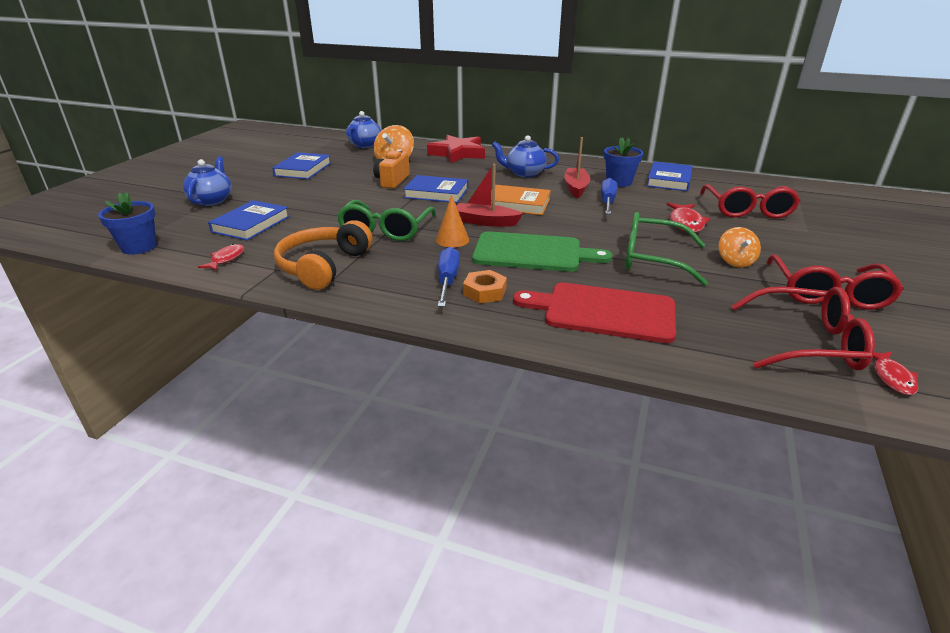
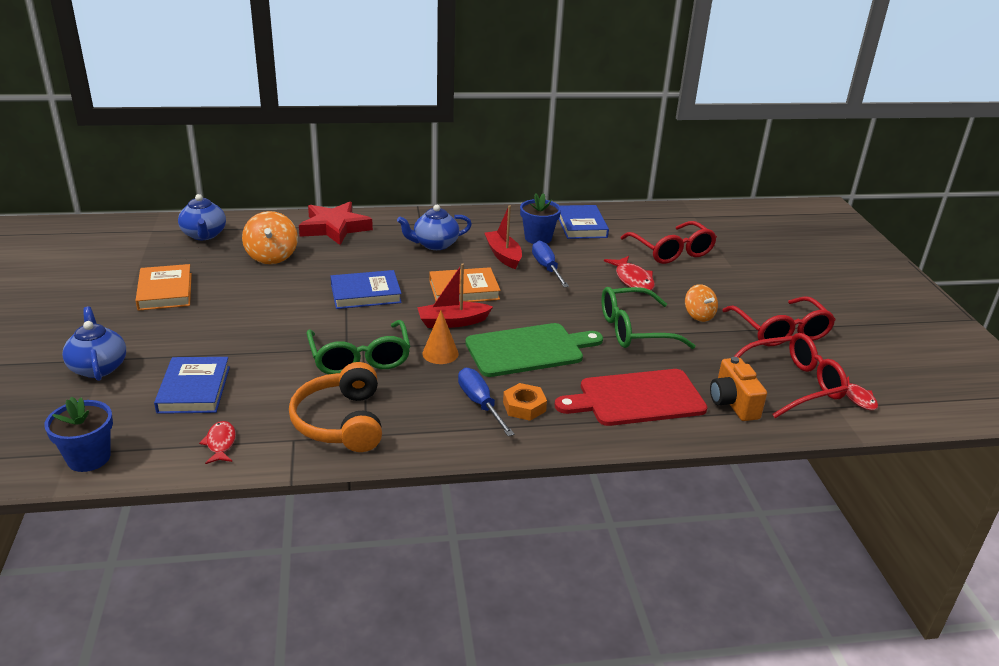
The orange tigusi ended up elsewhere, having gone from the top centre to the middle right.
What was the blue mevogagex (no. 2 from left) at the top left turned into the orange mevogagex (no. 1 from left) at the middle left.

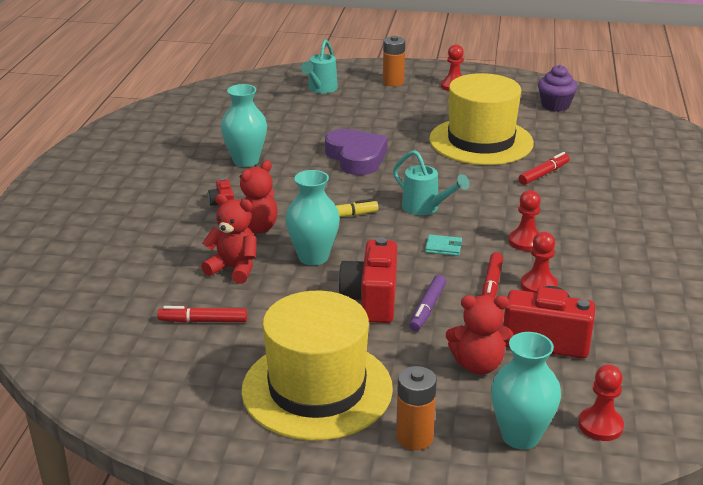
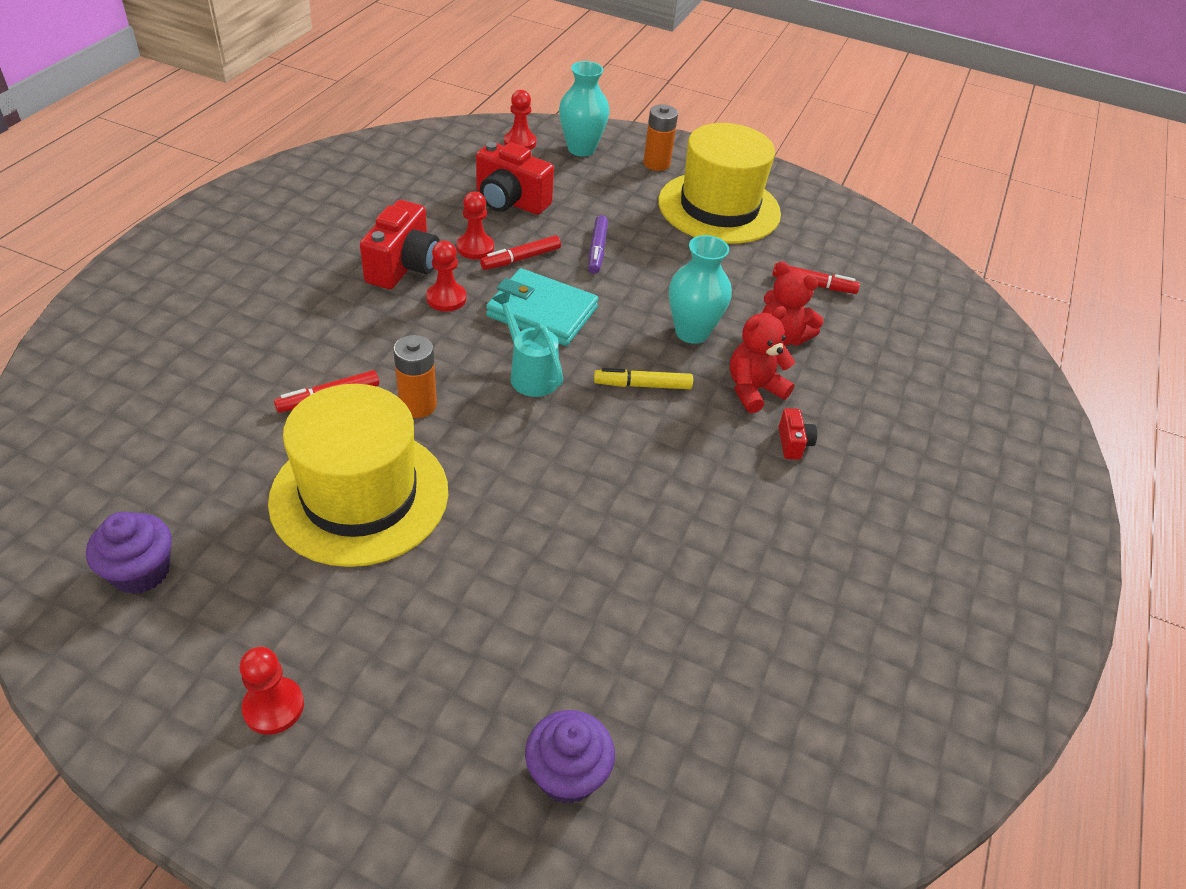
The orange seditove (no. 1 from left) ended up elsewhere, having gone from the top centre to the centre.
Where the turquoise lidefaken (no. 1 from left) stood at the top centre, the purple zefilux (no. 2 from left) came to stand at the bottom centre.
The second view lost the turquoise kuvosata (no. 1 from left) at the top centre.
The second view lost the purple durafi at the top centre.
The size of the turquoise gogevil at the centre changed by a factor of 2.30.
The red tigusi (no. 2 from left in the first image) ended up elsewhere, having gone from the centre to the top centre.
The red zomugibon (no. 2 from left) at the middle right ended up facing another way, 150 degrees counterclockwise from before.
The purple zomugibon at the centre ended up facing another way, 150 degrees clockwise from before.
The second view lost the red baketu (no. 3 from left) at the bottom right.

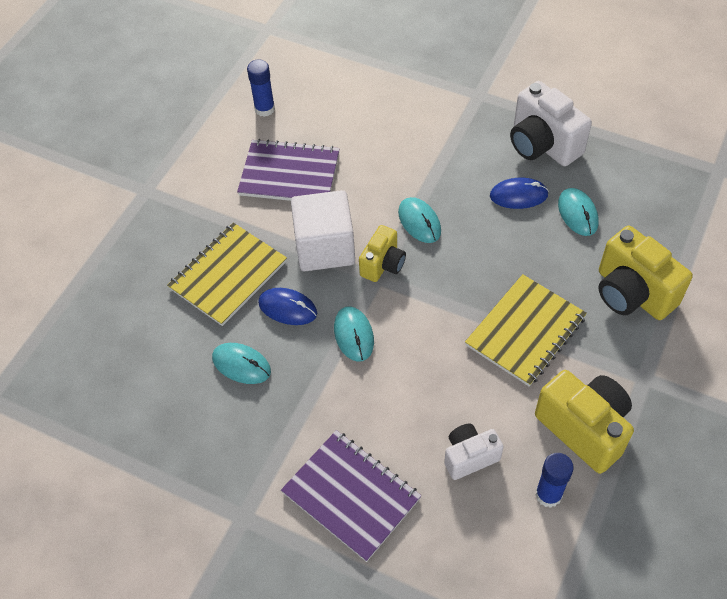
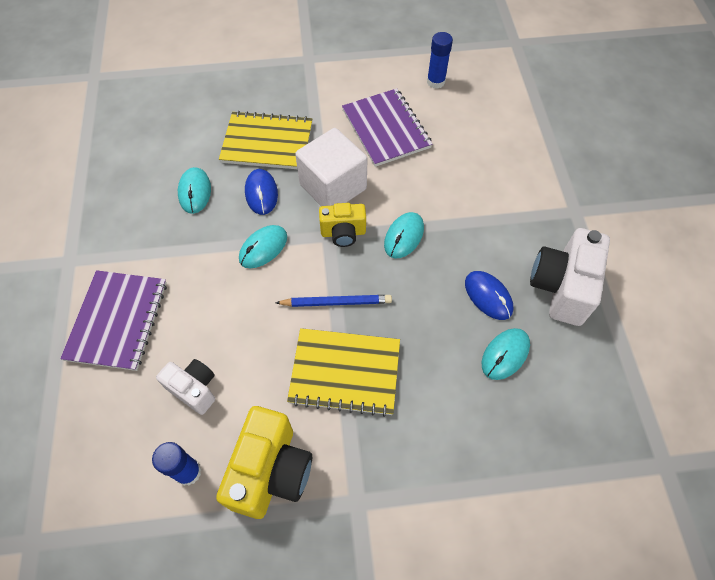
The second view lost the yellow tigusi (no. 3 from left) at the middle right.
The second view gained the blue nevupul at the centre.

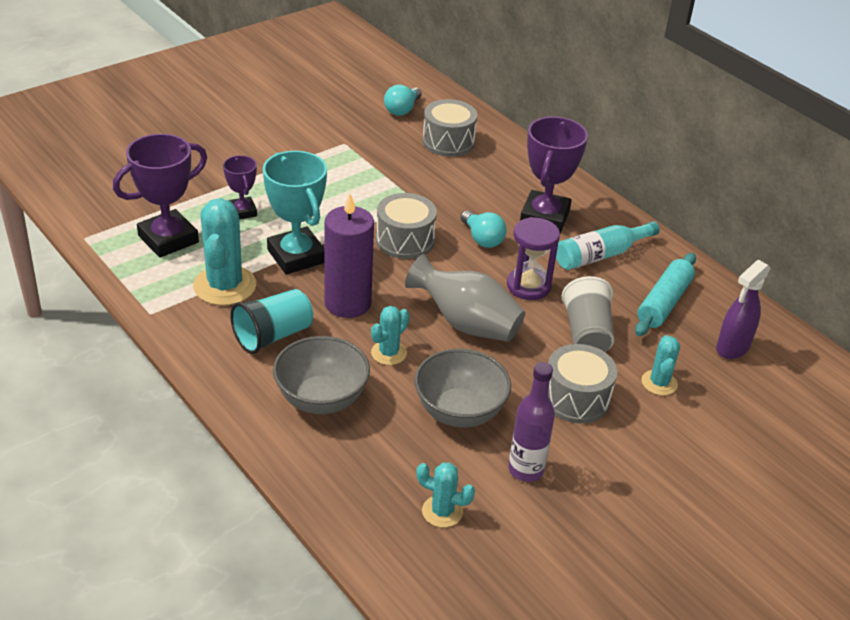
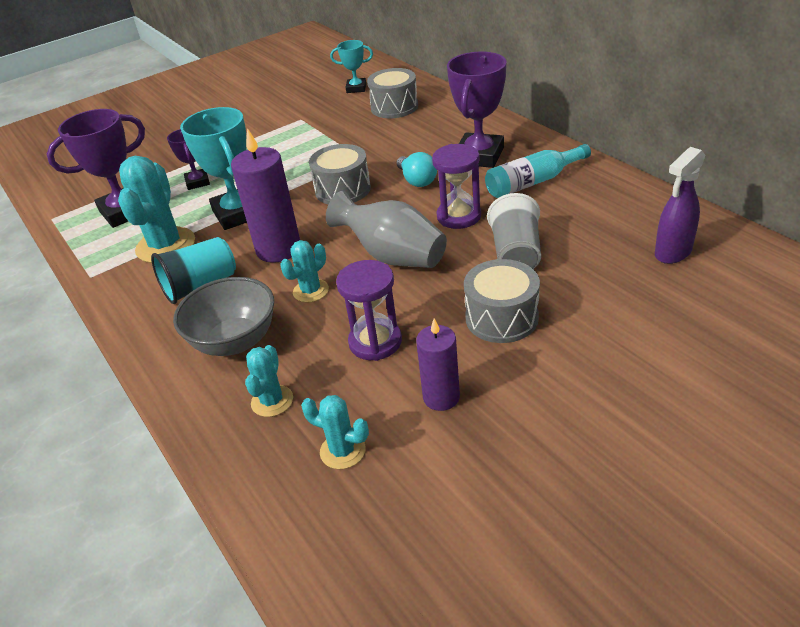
Where the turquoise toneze (no. 1 from left) stood at the top centre, the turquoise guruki (no. 2 from left) came to stand at the top centre.
The second view lost the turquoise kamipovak at the middle right.
The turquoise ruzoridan (no. 4 from left in the first image) ended up elsewhere, having gone from the middle right to the centre.
Where the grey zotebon (no. 2 from left) stood at the centre, the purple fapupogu (no. 1 from left) came to stand at the centre.
Where the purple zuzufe stood at the bottom centre, the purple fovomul (no. 2 from left) came to stand at the centre.

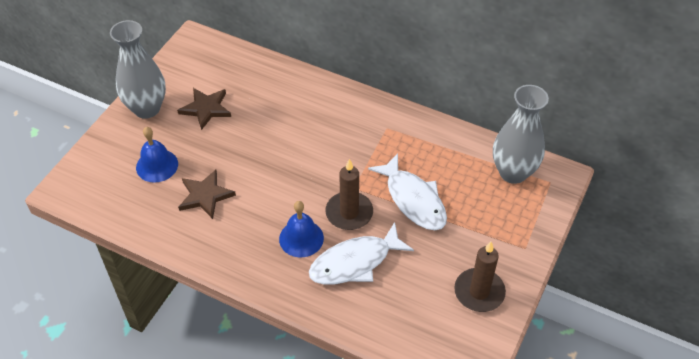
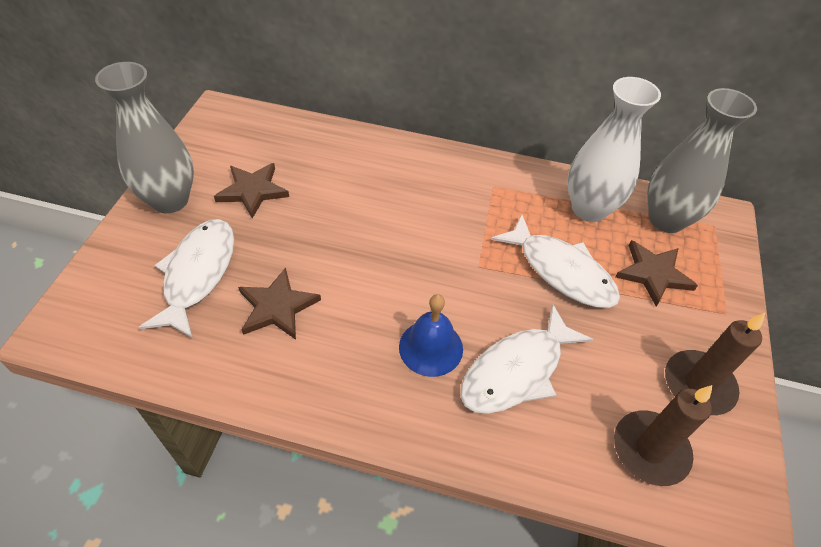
Where the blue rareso (no. 1 from left) stood at the middle left, the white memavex (no. 1 from left) came to stand at the middle left.
The brown fovomul (no. 1 from left) ended up elsewhere, having gone from the centre to the bottom right.
The second view gained the white kuvosata at the top right.
The second view gained the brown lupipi (no. 3 from left) at the middle right.

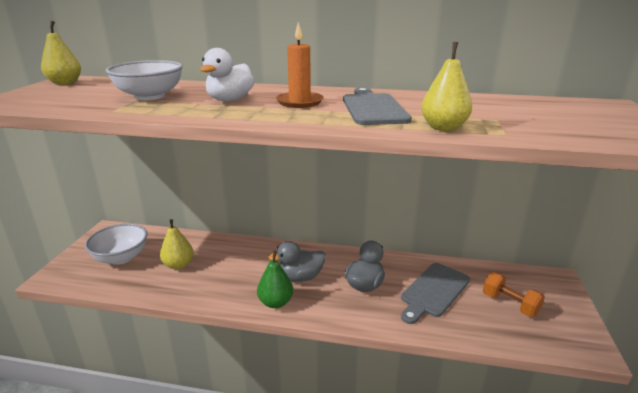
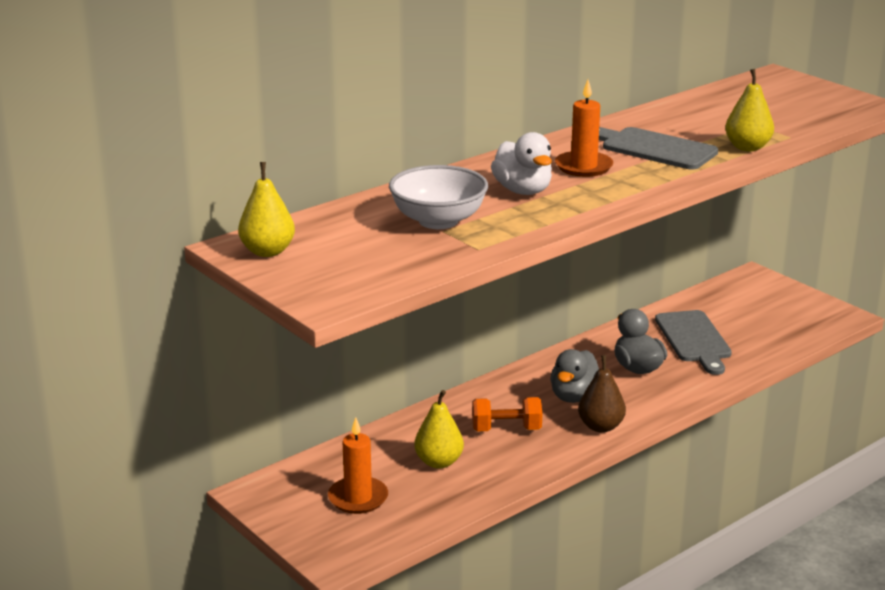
Where the white zotebon (no. 1 from left) stood at the middle left, the orange fovomul (no. 1 from left) came to stand at the bottom centre.
What was the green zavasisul at the bottom centre turned into the brown zavasisul at the bottom right.
The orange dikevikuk ended up elsewhere, having gone from the bottom right to the bottom centre.

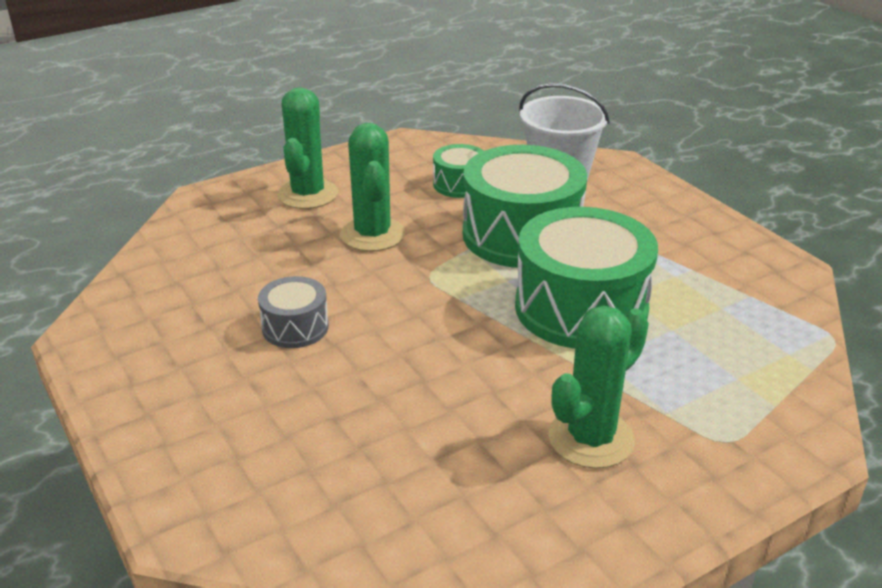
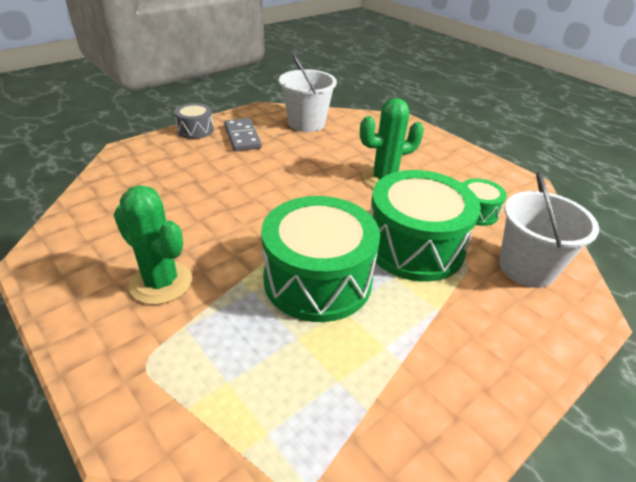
The second view lost the green ruzoridan (no. 1 from left) at the top centre.
The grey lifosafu ended up elsewhere, having gone from the middle left to the top left.
The second view gained the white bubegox (no. 1 from left) at the top centre.
The second view gained the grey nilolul at the top centre.

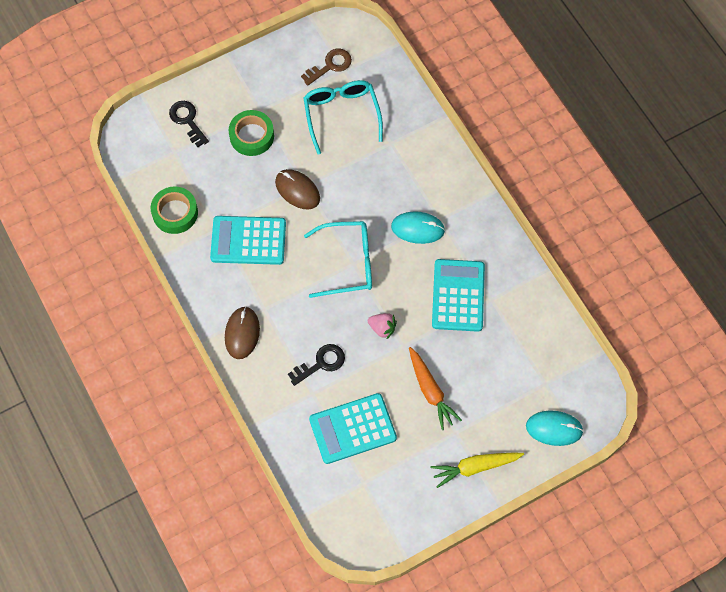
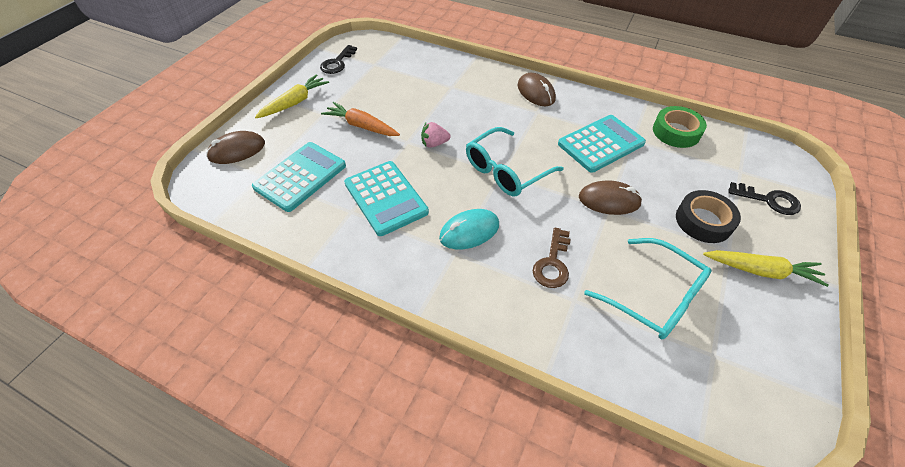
The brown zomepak ended up elsewhere, having gone from the top centre to the centre.
What was the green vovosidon (no. 2 from left) at the top centre turned into the black vovosidon at the middle right.
The black zomepak (no. 2 from left in the first image) ended up elsewhere, having gone from the centre to the top centre.
The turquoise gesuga (no. 2 from left in the first image) ended up elsewhere, having gone from the bottom centre to the middle left.
What was the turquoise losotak (no. 2 from left) at the bottom right turned into the brown losotak (no. 1 from left) at the top left.
The second view gained the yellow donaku (no. 2 from left) at the middle right.

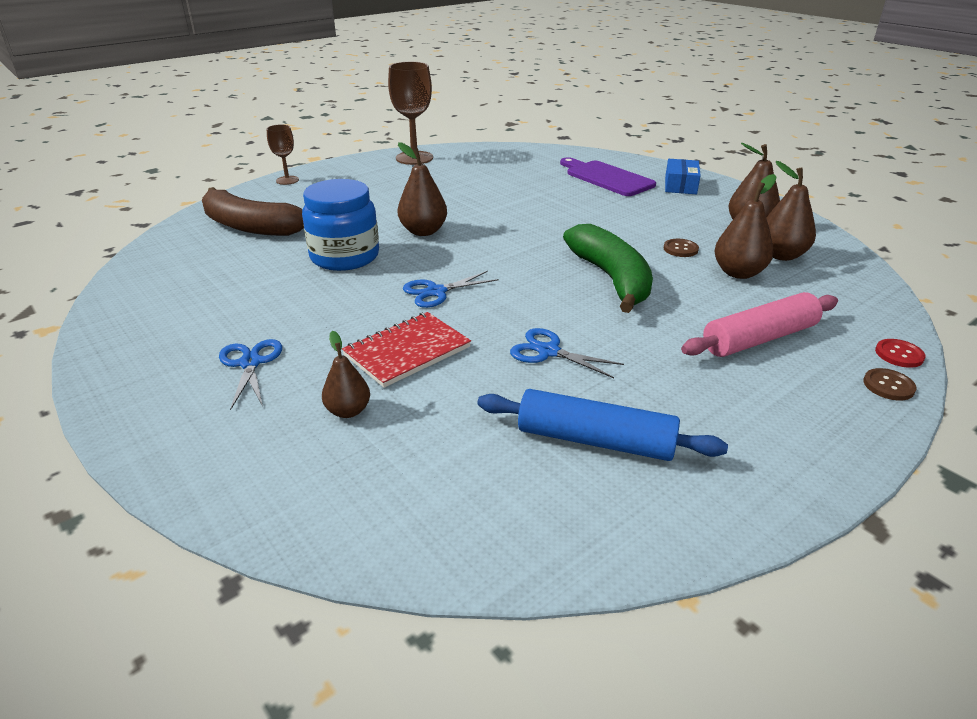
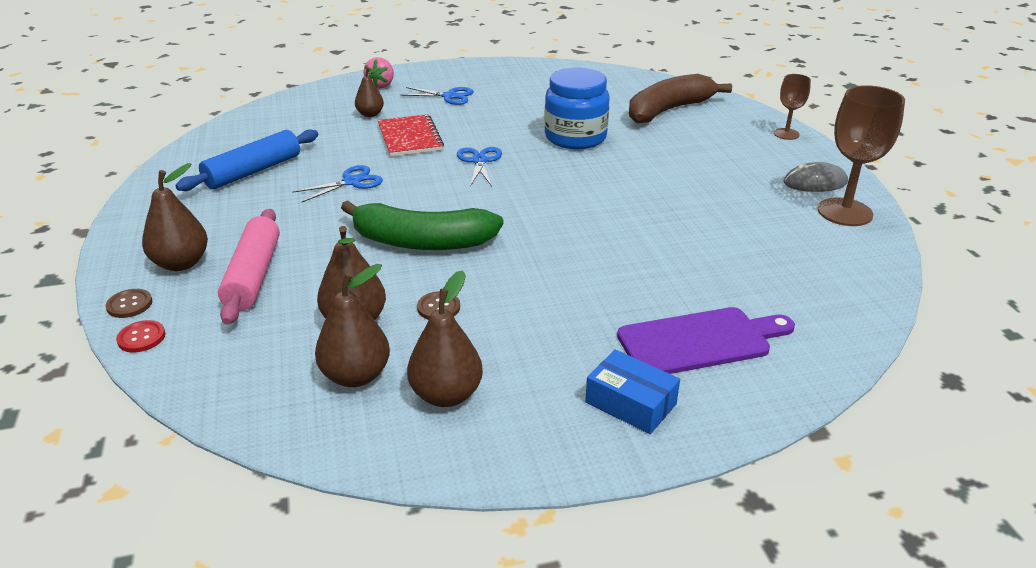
The brown zavasisul (no. 2 from left in the first image) ended up elsewhere, having gone from the top centre to the middle left.
The second view gained the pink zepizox at the top centre.
The second view gained the grey losotak at the top right.

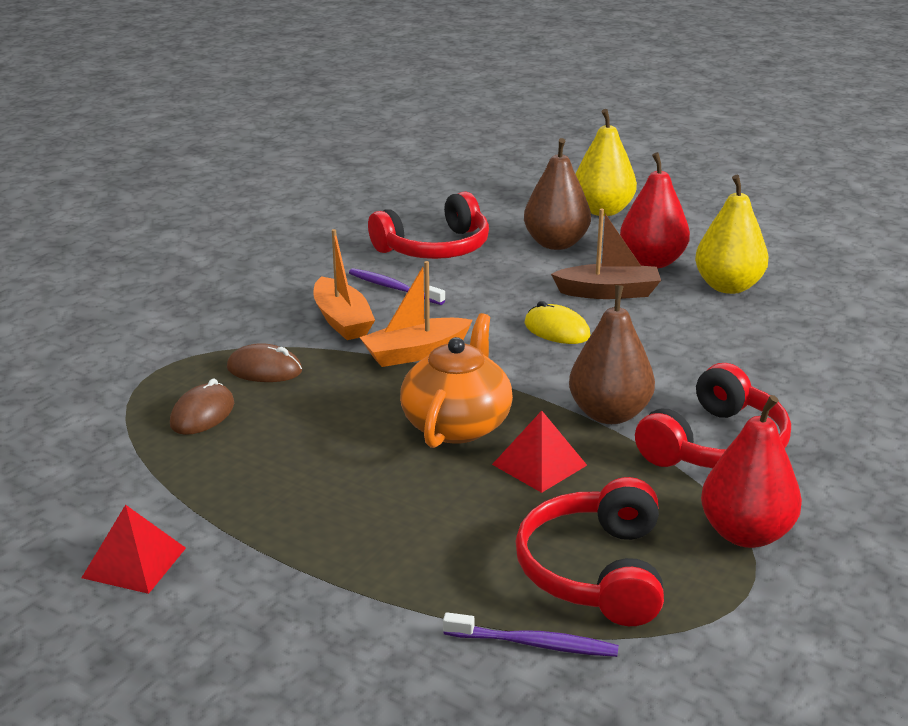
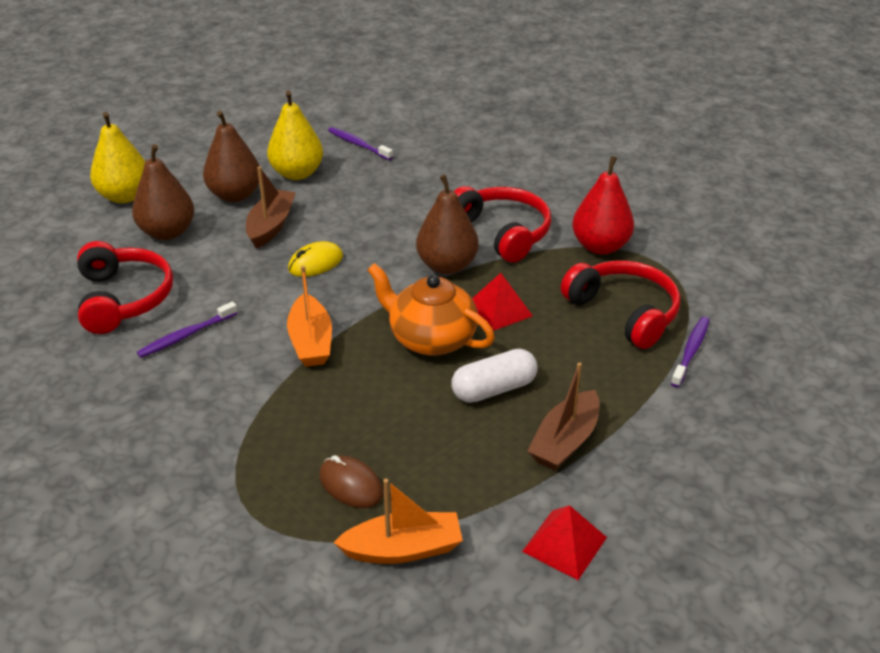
What was the red zavasisul (no. 1 from left) at the top right turned into the brown zavasisul (no. 2 from left) at the top left.
The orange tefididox (no. 1 from left in the first image) ended up elsewhere, having gone from the centre to the bottom centre.
The second view lost the brown losotak (no. 2 from left) at the middle left.
The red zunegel (no. 2 from left in the first image) at the bottom centre ended up facing another way, 150 degrees counterclockwise from before.
The second view gained the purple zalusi (no. 2 from left) at the top centre.
The second view gained the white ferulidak at the centre.
The second view gained the brown tefididox (no. 2 from left) at the centre.

